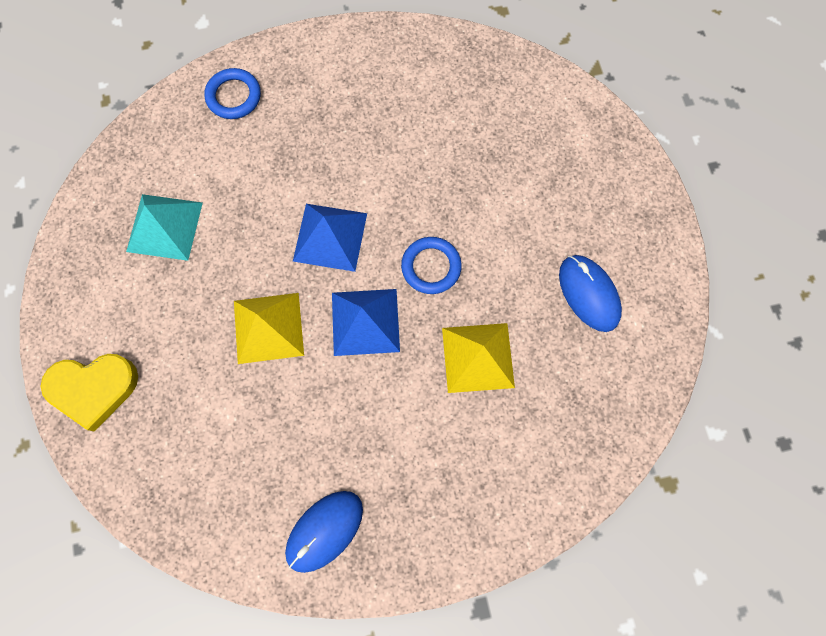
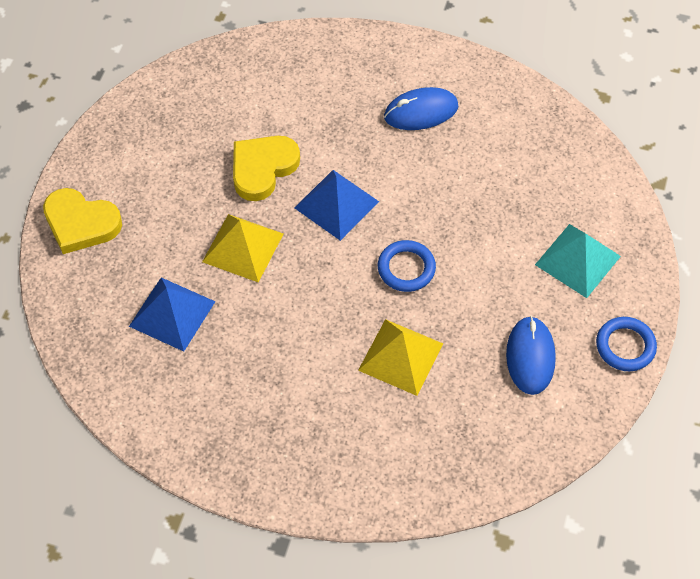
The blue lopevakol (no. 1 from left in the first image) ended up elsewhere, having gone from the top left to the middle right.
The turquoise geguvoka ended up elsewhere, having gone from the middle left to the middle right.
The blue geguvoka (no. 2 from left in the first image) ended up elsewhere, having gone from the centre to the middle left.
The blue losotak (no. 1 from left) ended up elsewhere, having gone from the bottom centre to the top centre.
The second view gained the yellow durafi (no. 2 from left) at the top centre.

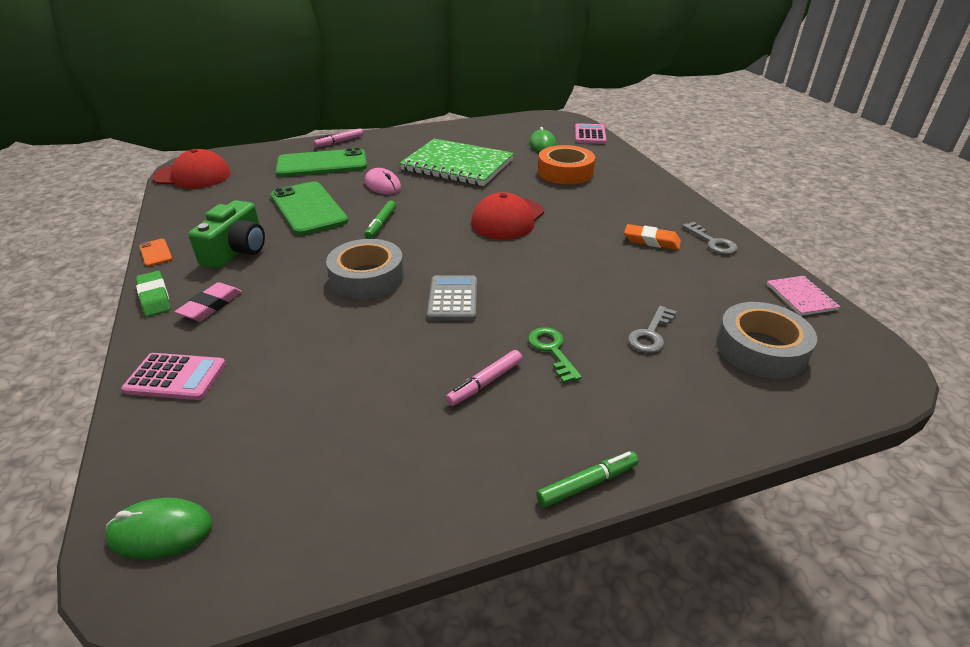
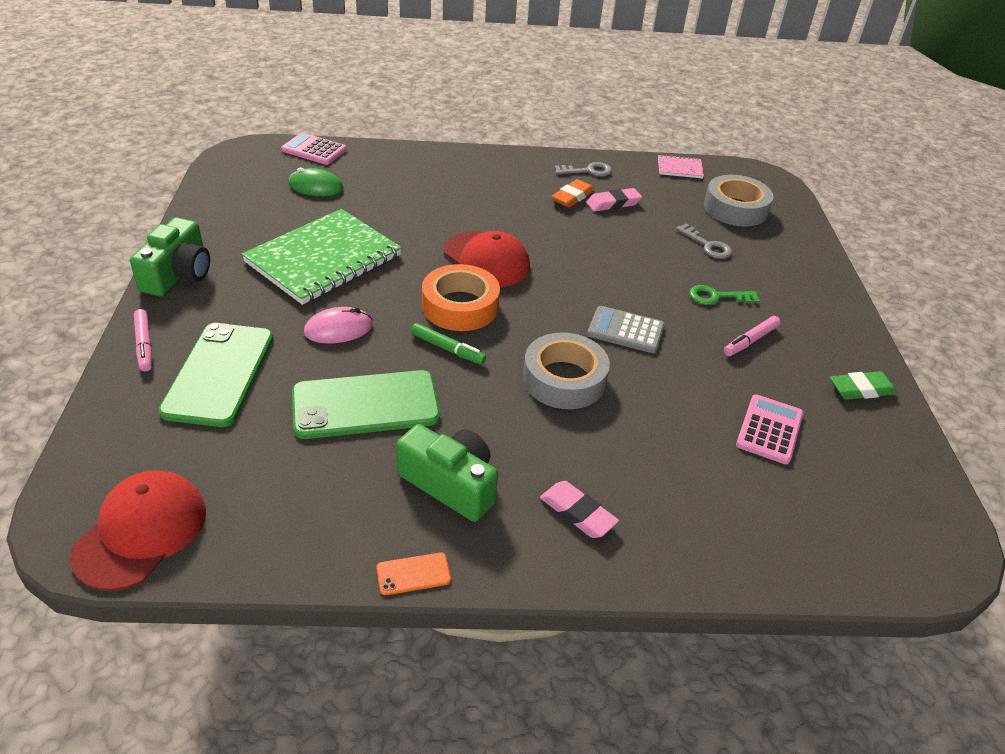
The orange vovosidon ended up elsewhere, having gone from the top centre to the centre.
The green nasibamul ended up elsewhere, having gone from the middle left to the middle right.
The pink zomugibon (no. 2 from left) at the centre ended up facing another way, 75 degrees clockwise from before.
The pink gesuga (no. 1 from left in the first image) ended up elsewhere, having gone from the middle left to the middle right.
The second view lost the green zomugibon (no. 2 from left) at the bottom centre.
The second view lost the green losotak (no. 1 from left) at the bottom left.
The second view gained the pink nasibamul (no. 2 from left) at the top centre.
The second view gained the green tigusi (no. 1 from left) at the middle left.

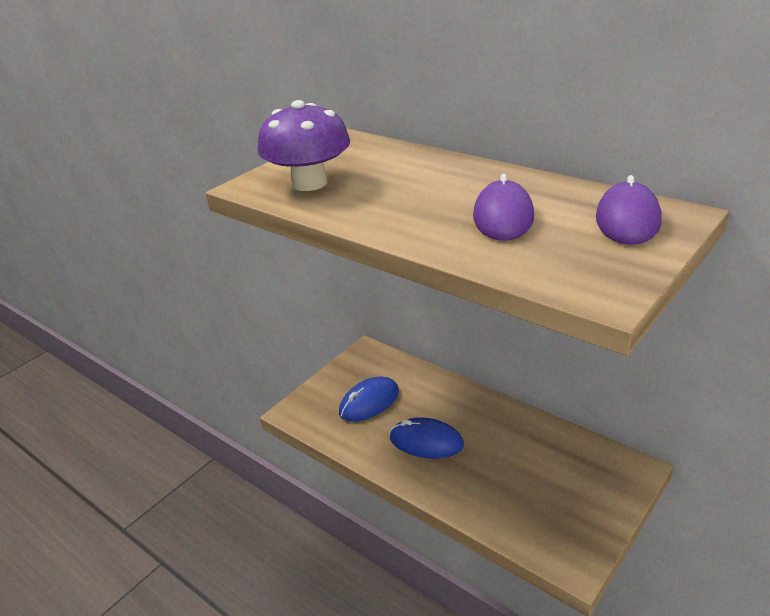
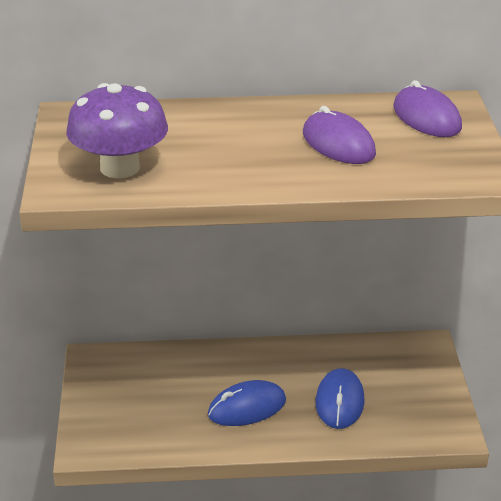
The blue losotak (no. 1 from left in the first image) ended up elsewhere, having gone from the centre to the bottom right.

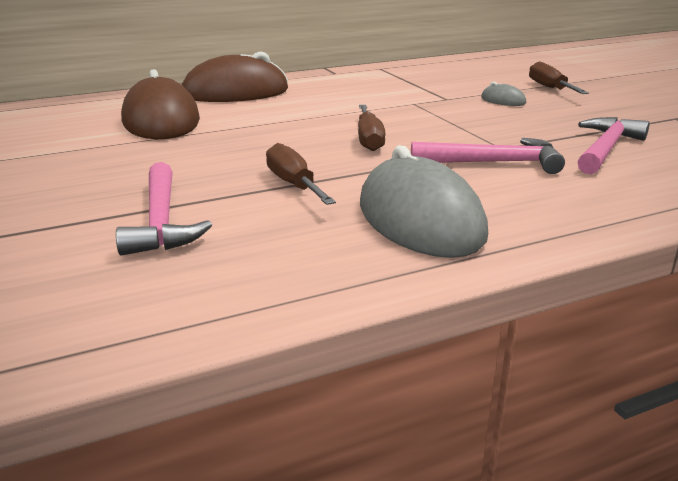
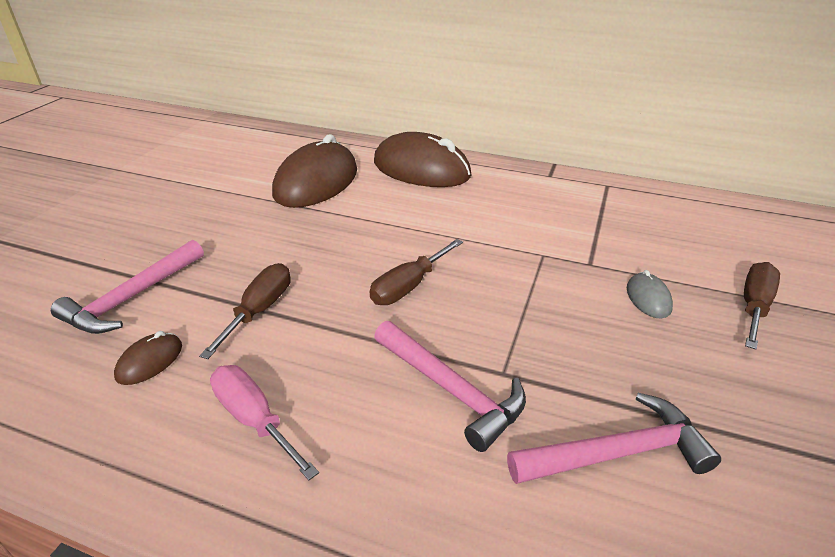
Where the grey losotak (no. 1 from left) stood at the centre, the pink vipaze came to stand at the bottom left.
The second view gained the brown losotak (no. 1 from left) at the middle left.

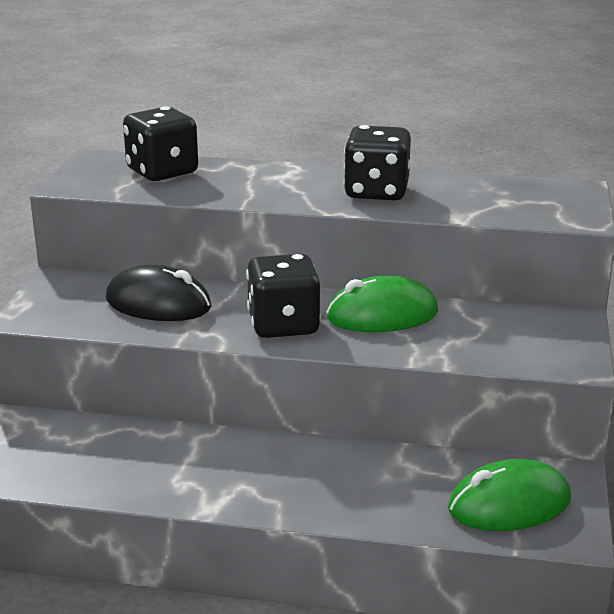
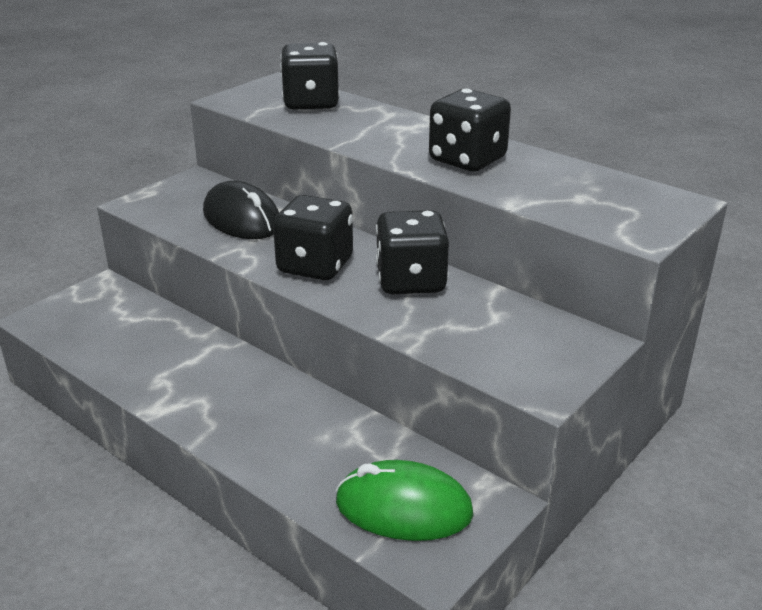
Where the green losotak (no. 1 from left) stood at the centre, the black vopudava (no. 3 from left) came to stand at the centre.

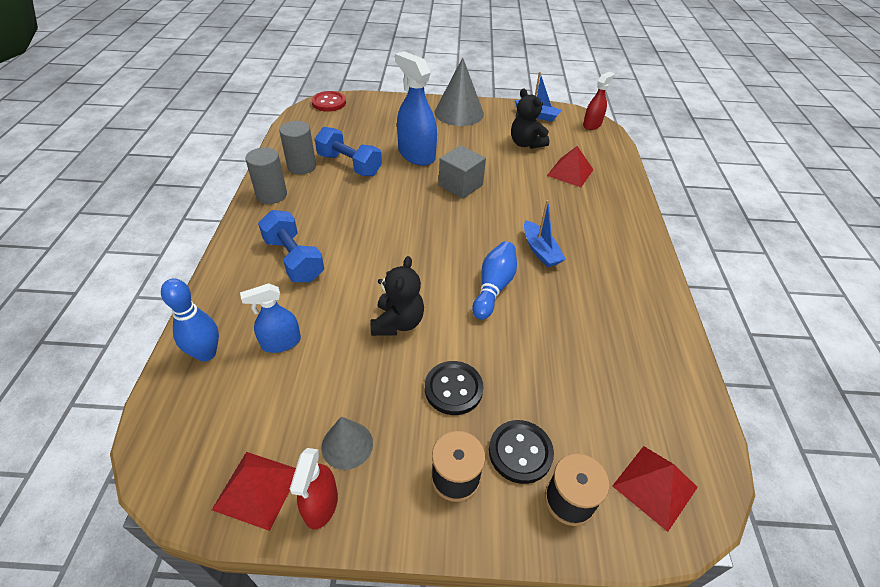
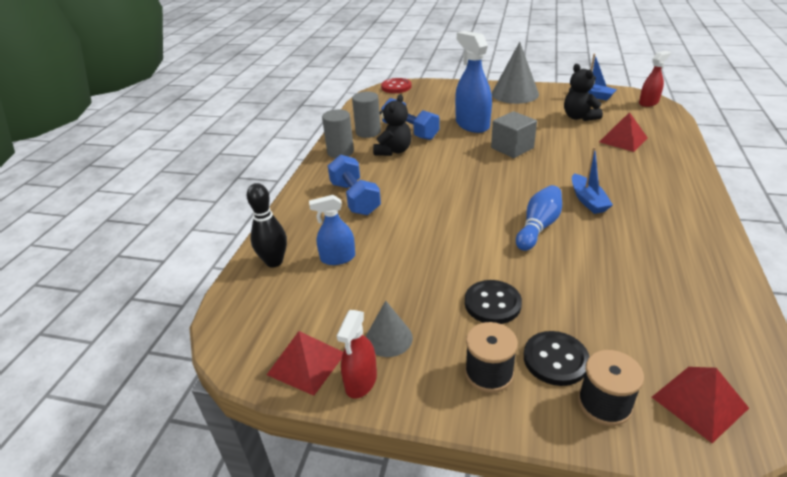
The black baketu (no. 1 from left) ended up elsewhere, having gone from the centre to the top centre.
What was the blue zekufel (no. 1 from left) at the middle left turned into the black zekufel at the centre.

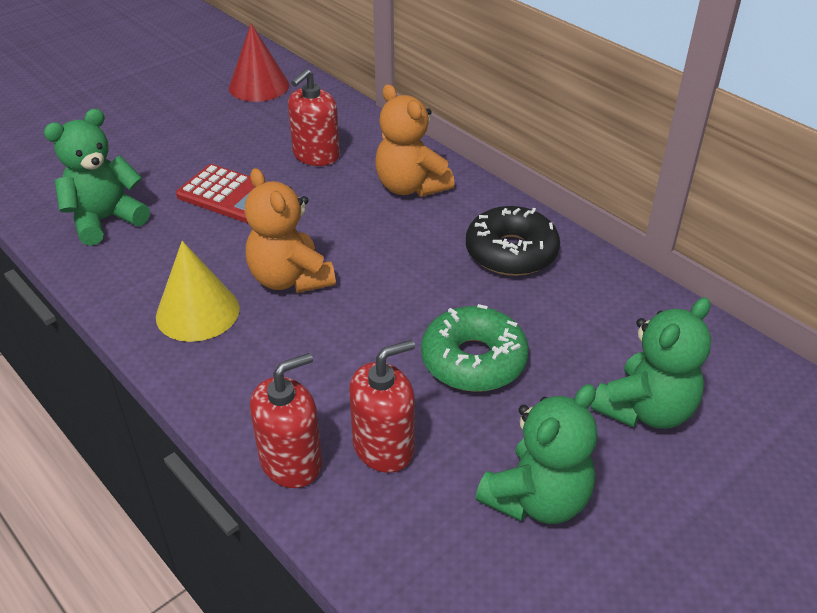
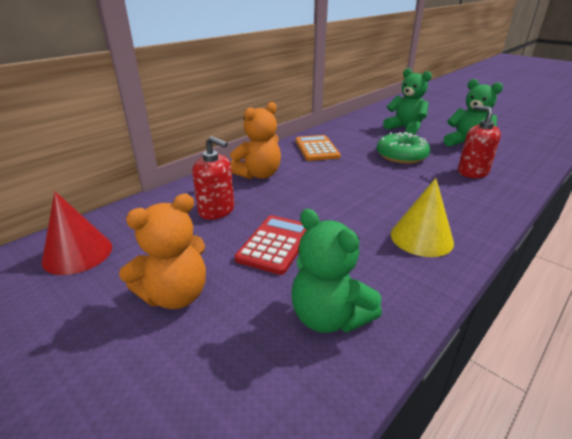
The orange baketu (no. 1 from left) ended up elsewhere, having gone from the centre to the middle left.
Where the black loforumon stood at the centre, the orange gesuga came to stand at the centre.
The second view lost the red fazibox (no. 1 from left) at the bottom centre.

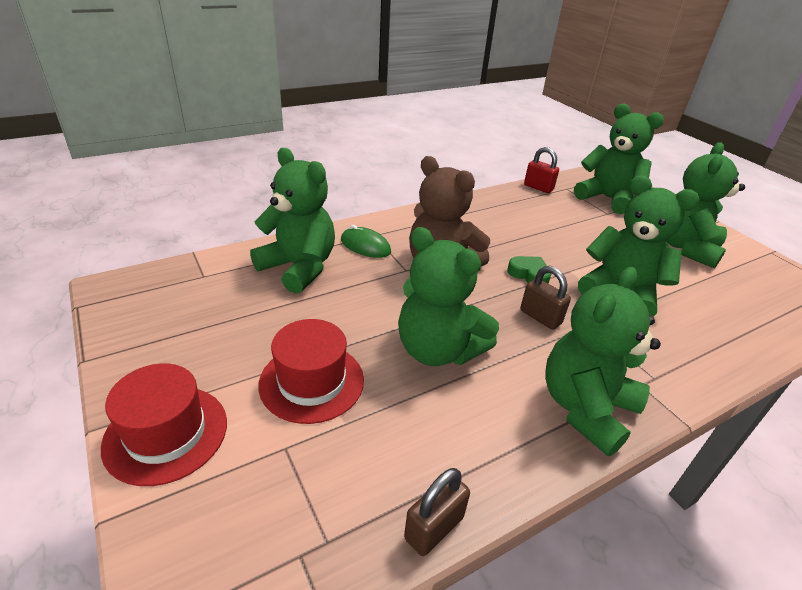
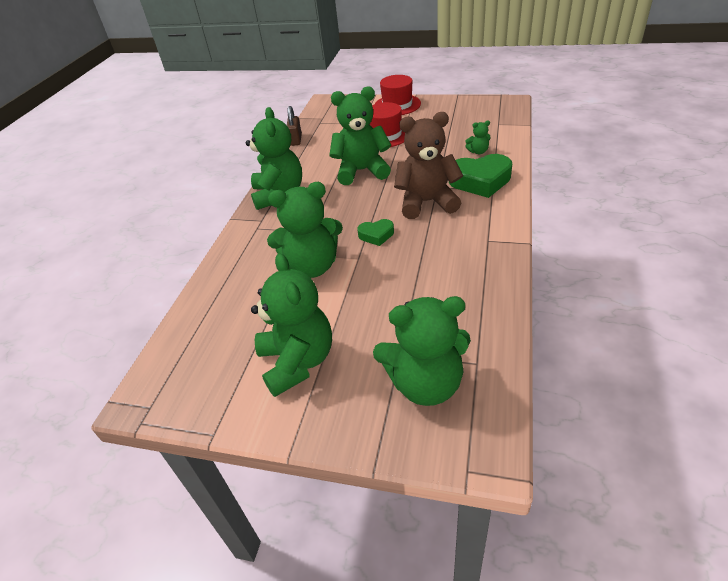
The second view lost the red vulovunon at the top right.
The size of the green baketu (no. 1 from left in the first image) at the centre changed by a factor of 0.43.
Where the green losotak stood at the centre, the green durafi (no. 2 from left) came to stand at the top centre.
The second view lost the brown vulovunon (no. 2 from left) at the middle right.

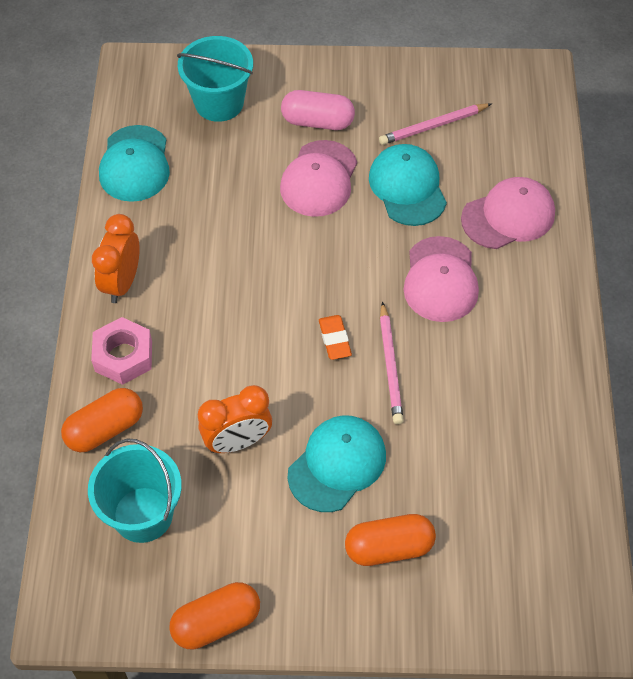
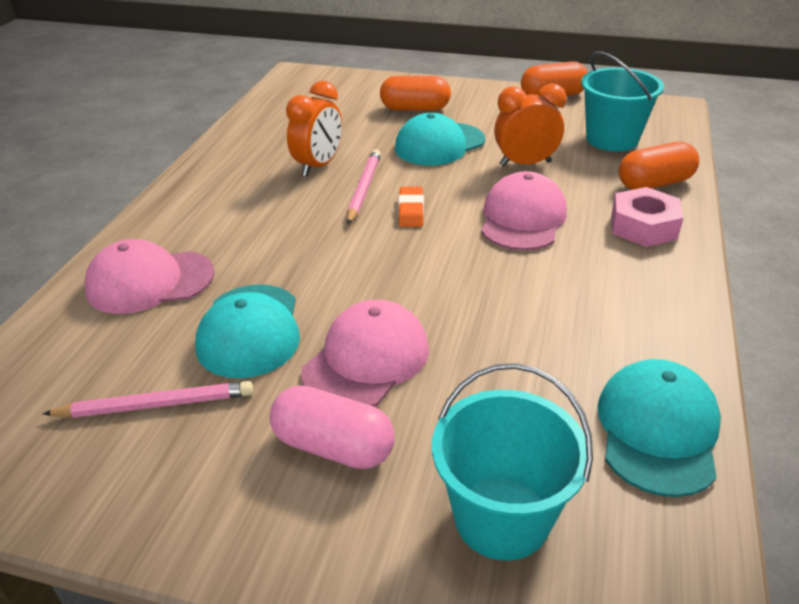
The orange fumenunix (no. 1 from left) ended up elsewhere, having gone from the middle left to the top centre.
The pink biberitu (no. 2 from left in the first image) ended up elsewhere, having gone from the middle right to the centre.

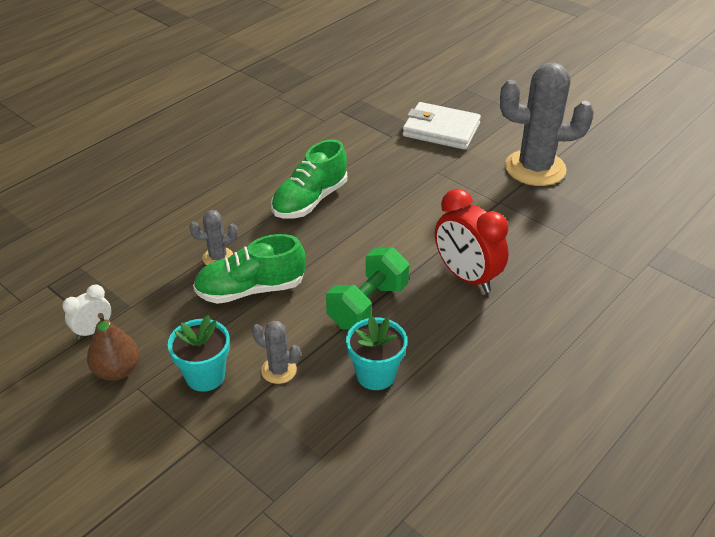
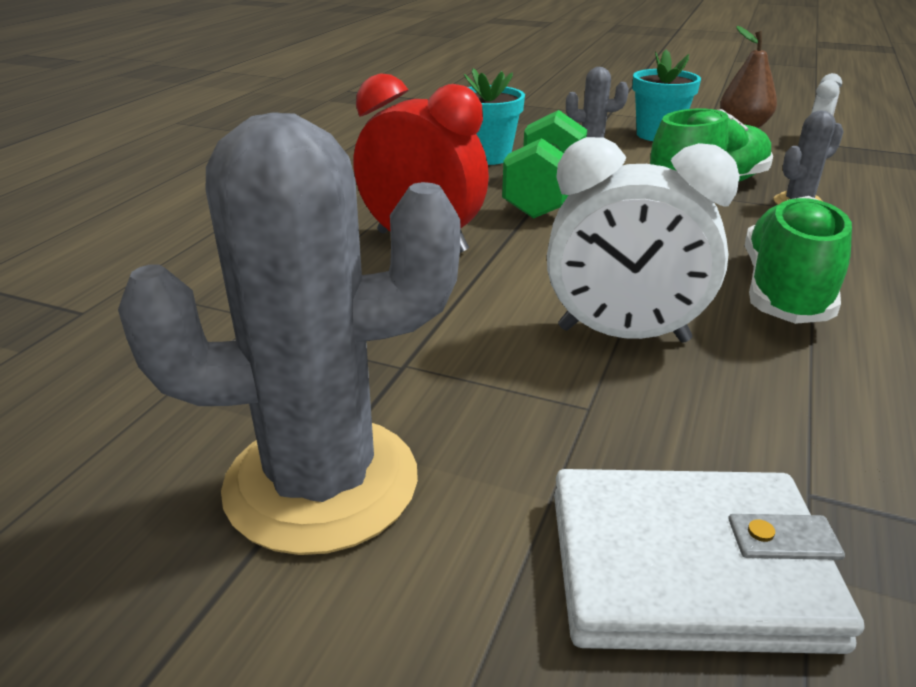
The second view gained the white fumenunix (no. 1 from left) at the middle right.

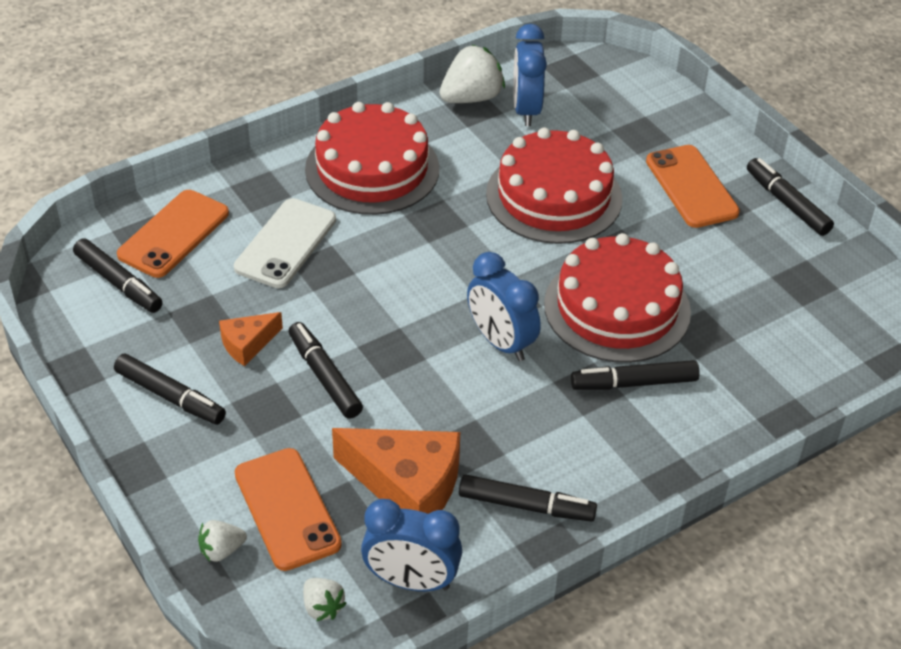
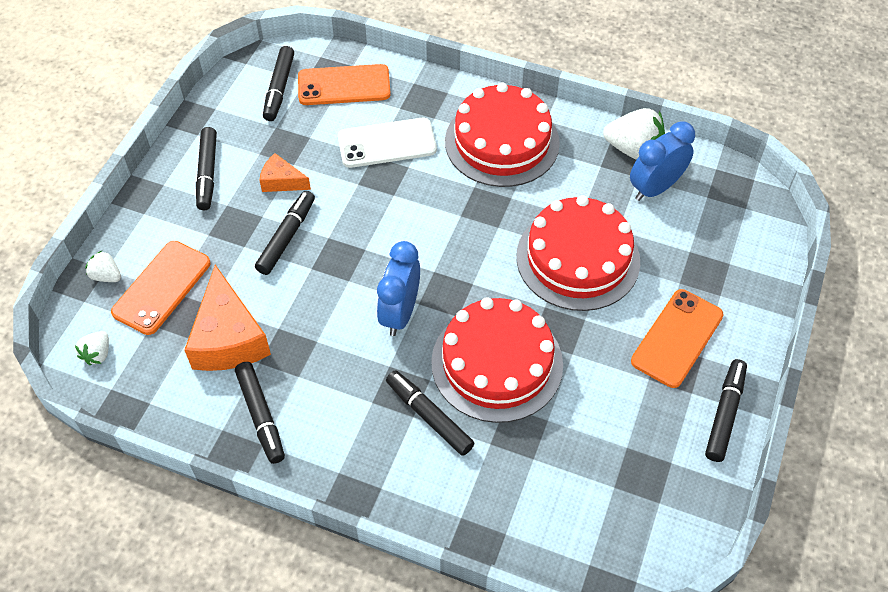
The second view lost the blue fumenunix (no. 1 from left) at the bottom centre.

